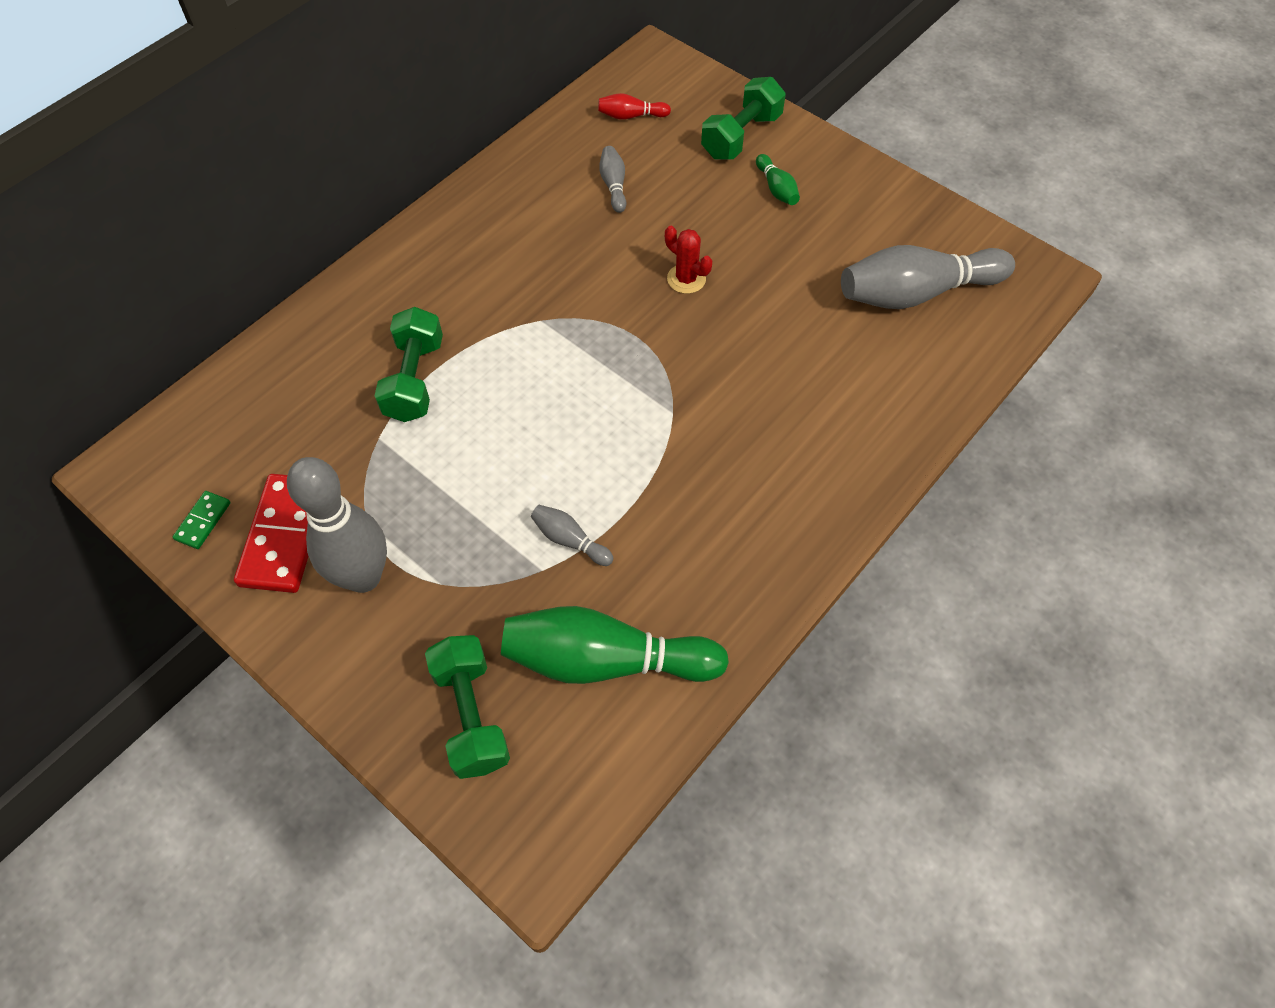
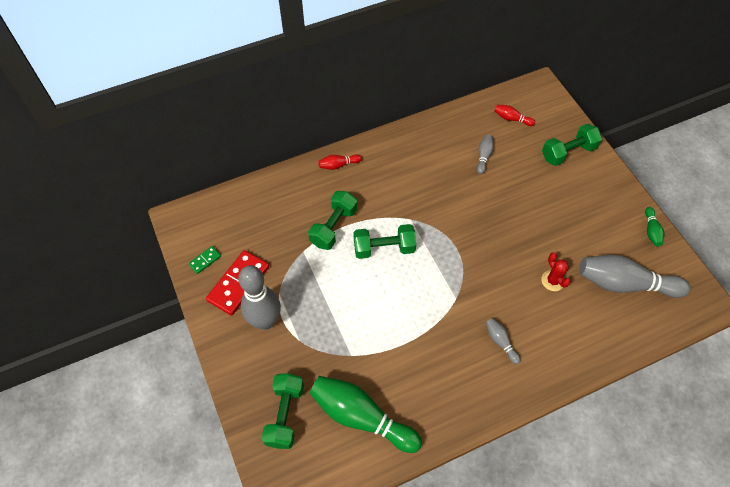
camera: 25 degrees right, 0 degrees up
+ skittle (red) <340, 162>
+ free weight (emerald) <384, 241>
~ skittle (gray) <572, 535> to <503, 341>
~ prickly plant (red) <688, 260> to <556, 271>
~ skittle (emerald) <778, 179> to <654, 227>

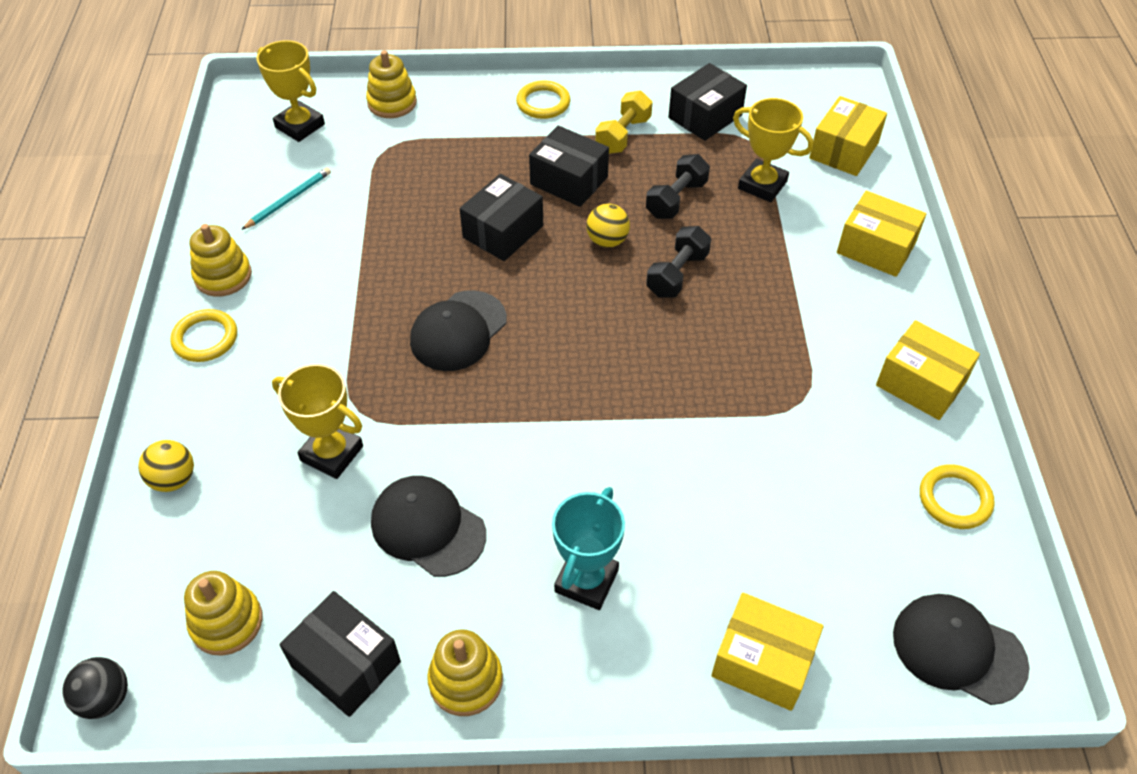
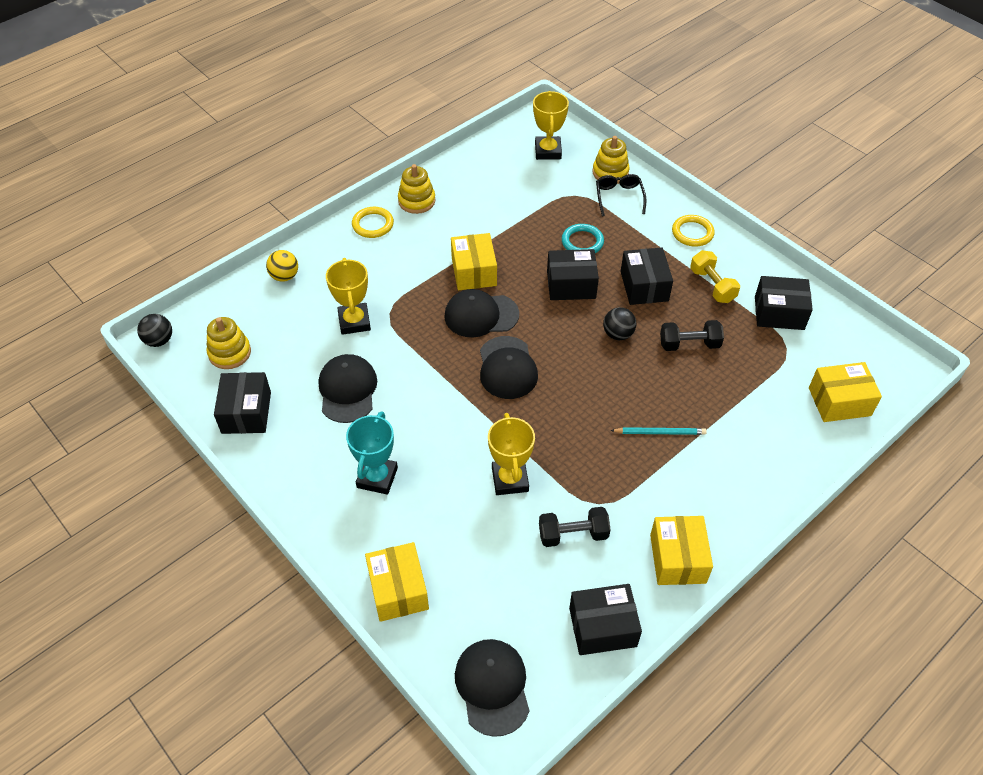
camera: 50 degrees right, 0 degrees up
- stacking toy (golden) <465, 672>
+ cap (jet-black) <509, 367>
+ hoop (teal) <583, 238>
+ spectacles (jet-black) <621, 195>
~ lead pencil (teal) <286, 198> to <658, 431>
~ free weight (jet-black) <678, 262> to <575, 527>
~ trophy (golden) <773, 150> to <511, 454>
~ box (golden) <881, 234> to <474, 261>
~ hoop (golden) <957, 496> to box (jet-black) <605, 619>
~ play ball (golden) <608, 226> to play ball (jet-black) <619, 323>
~ trophy (teal) <588, 548> = <372, 453> 60 degrees counterclockwise
~ free weight (golden) <624, 122> = <715, 276> 75 degrees clockwise

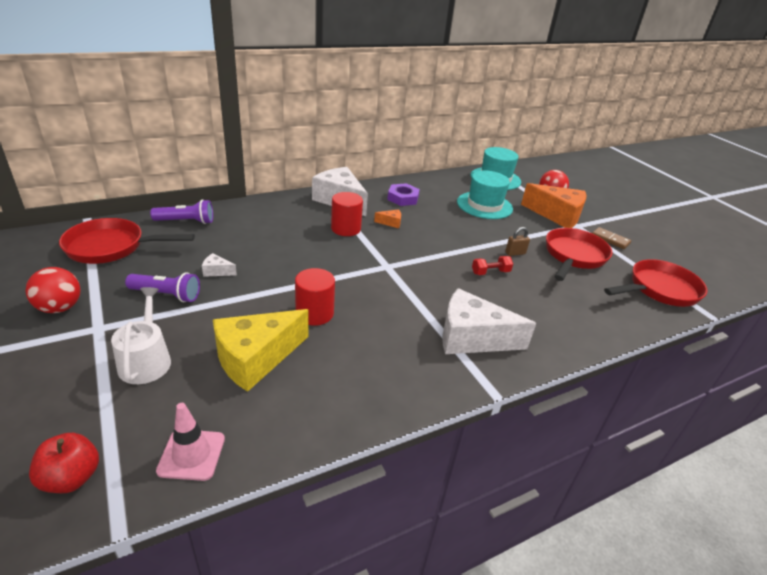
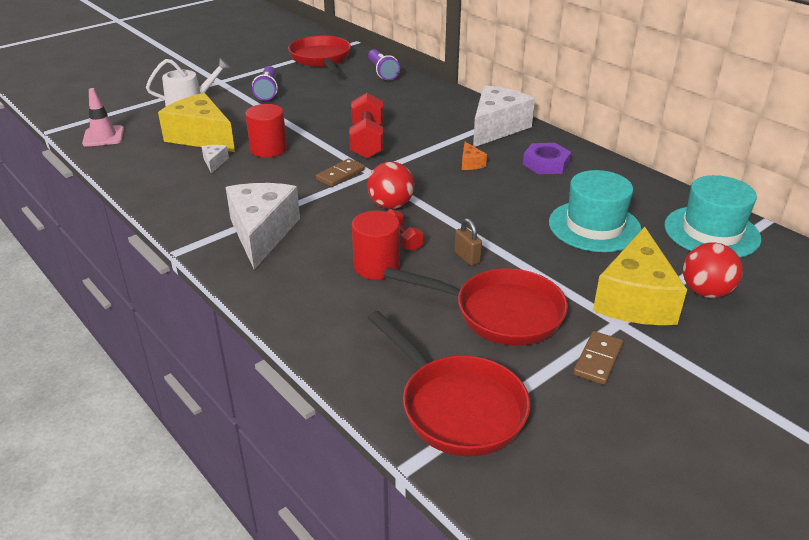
camera: 80 degrees right, 0 degrees up
- apple fruit (red) <64, 463>
+ domino tile (russet) <340, 172>
+ free weight (red) <366, 126>
~ play ball (red) <53, 290> to <390, 185>
~ piece of cheese (snow-white) <219, 265> to <215, 159>
~ cylinder (red) <347, 214> to <376, 245>
~ piece of cheese (orange) <553, 205> to piece of cheese (golden) <640, 276>

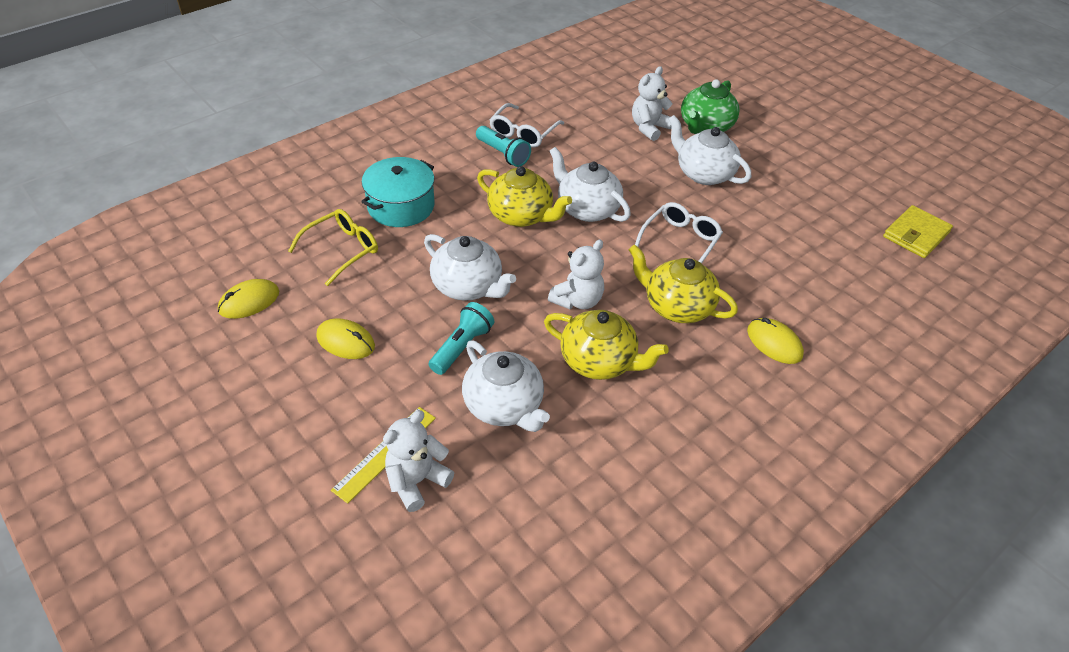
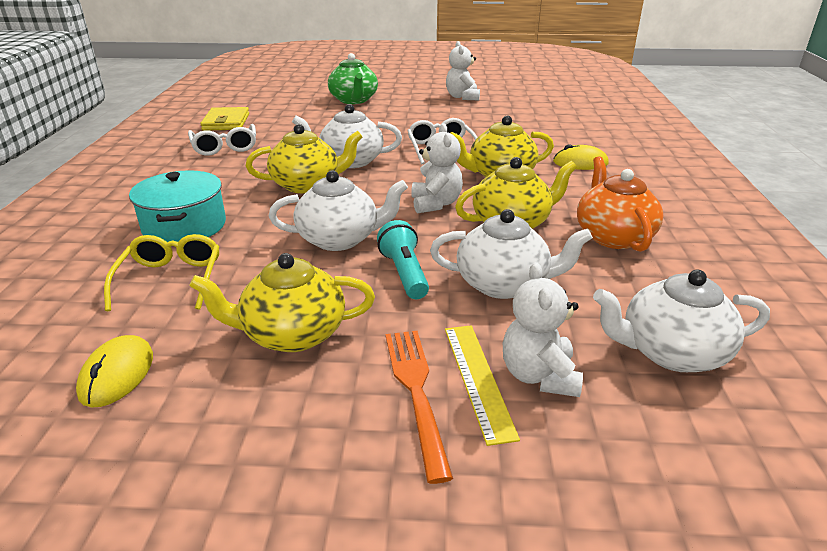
camera: 45 degrees left, 15 degrees down
- pocket torch (teal) <503, 146>
+ table fork (orange) <419, 407>
+ teapot (orange) <620, 204>
~ teddy (snow-white) <652, 103> to <463, 70>
~ teapot (snow-white) <709, 150> to <681, 320>
~ card wallet (golden) <918, 231> to <224, 119>
~ computer mouse (golden) <345, 338> to teapot (golden) <282, 302>

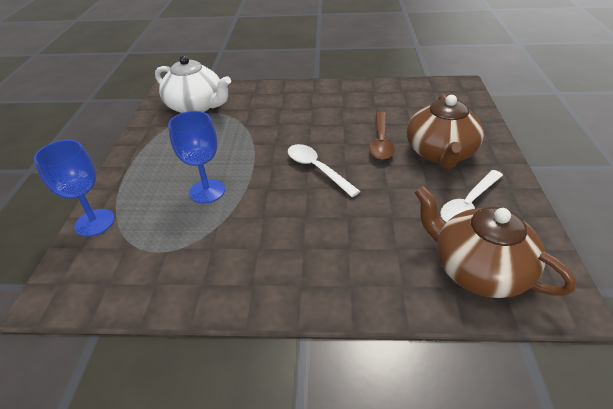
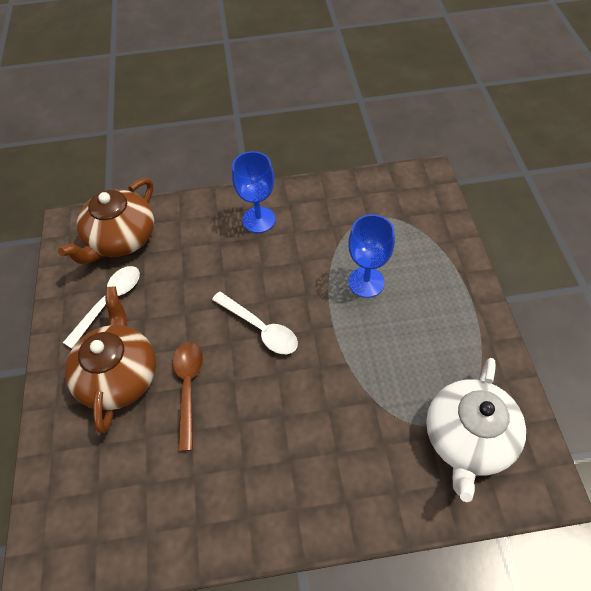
camera: 170 degrees right, 15 degrees up
~ goblet (cobalt) <74, 188> to <253, 192>
~ teapot (snow-white) <193, 84> = <476, 430> 90 degrees counterclockwise
~ teapot (russet) <495, 242> = <106, 221> 90 degrees clockwise

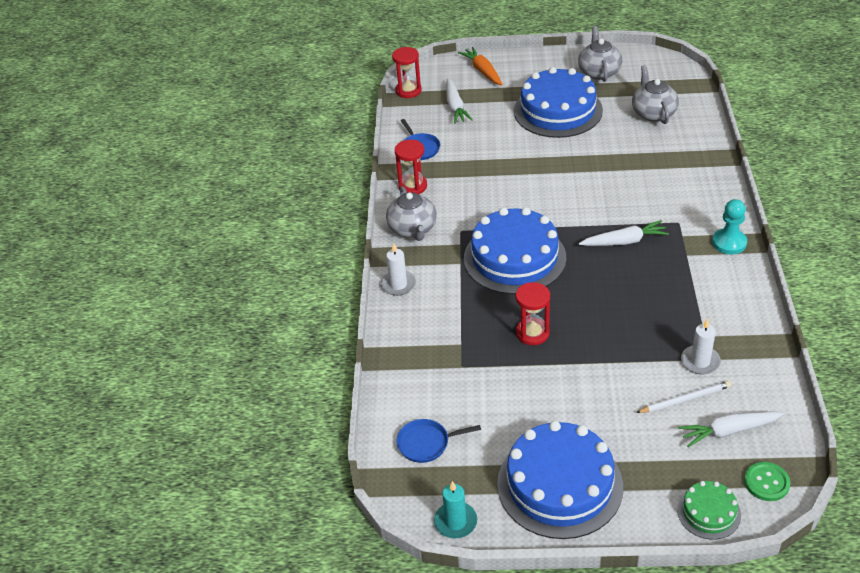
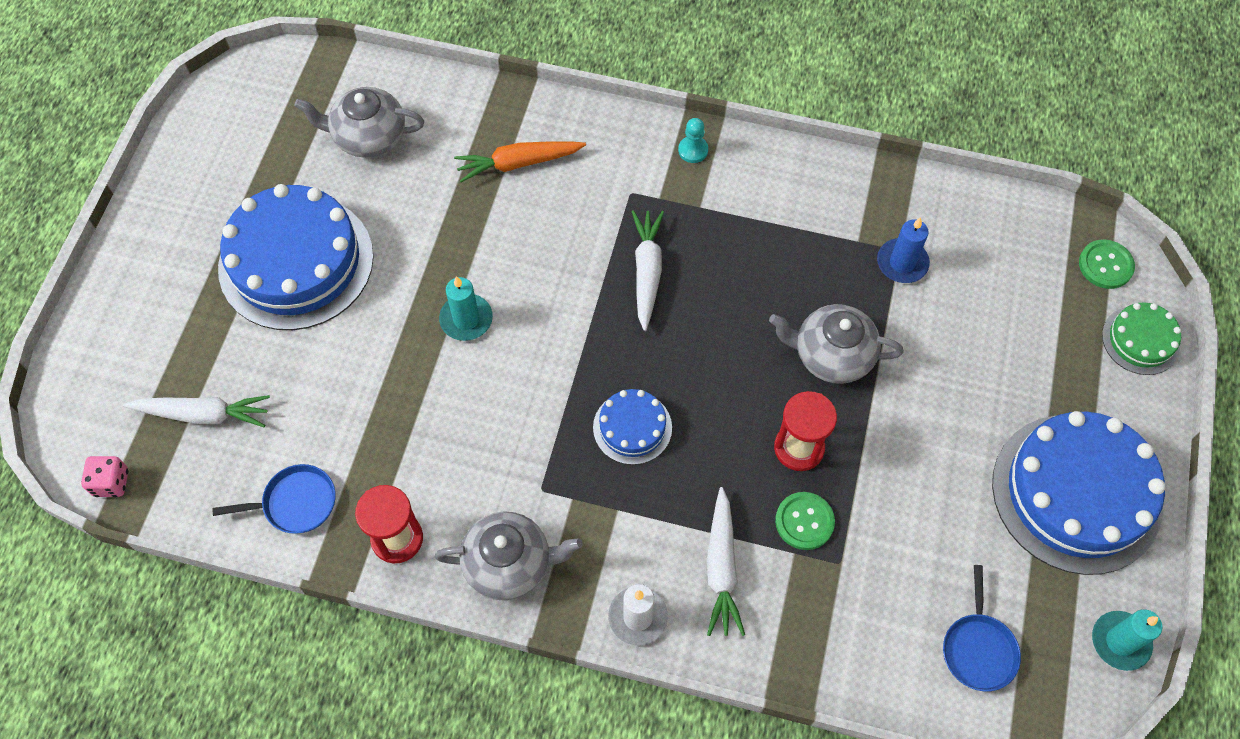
camera: 80 degrees left, 20 degrees up
- lead pencil (snow-white) <683, 397>
+ wax candle (teal) <466, 308>
+ sewing button (emerald) <805, 521>
~ toy carrot (orange) <480, 66> to <520, 161>
~ teapot (gray) <600, 54> to <836, 344>
~ toy carrot (snow-white) <731, 429> to <726, 561>
~ hourglass (red) <407, 72> to die (rose-pink) <104, 476>
~ wax candle (snow-white) <701, 346> to wax candle (cobalt) <903, 250>
~ gateau (cobalt) <515, 250> = <632, 427> x0.48
~ pawn (teal) <729, 226> = <693, 140> x0.62

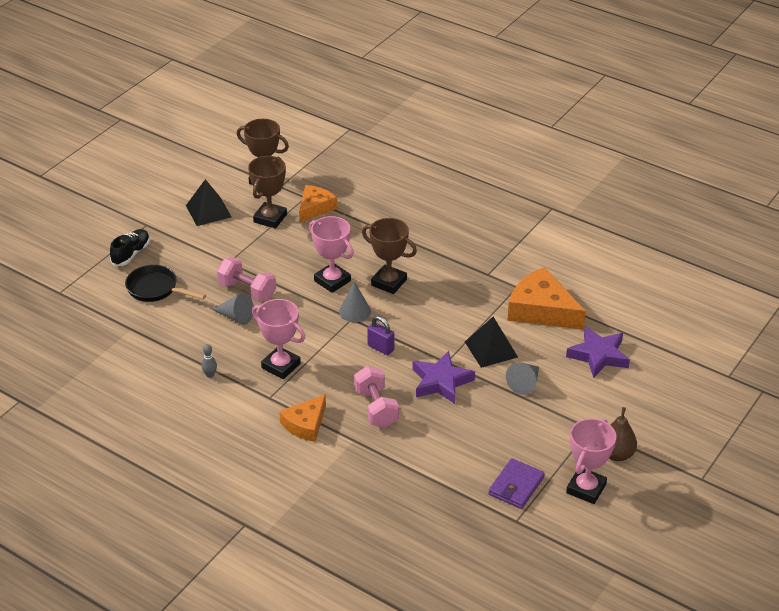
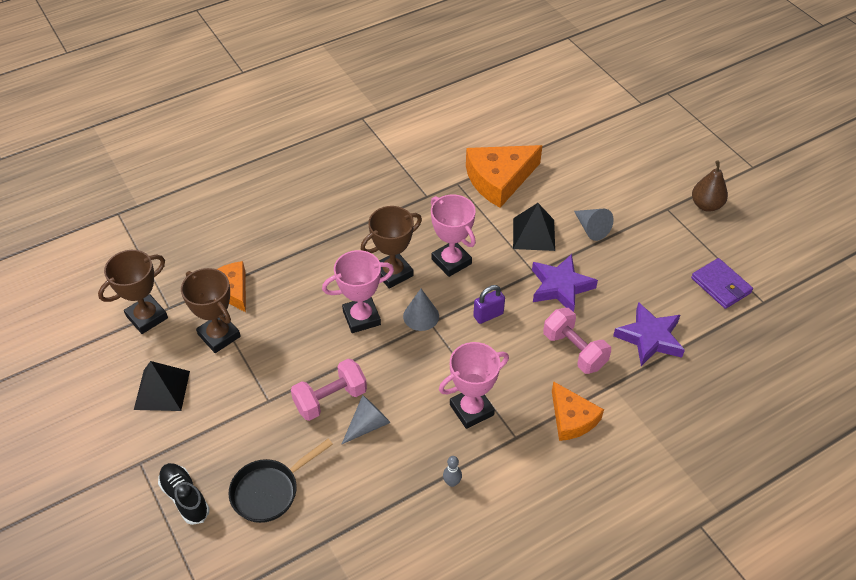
camera: 65 degrees left, 10 degrees up
~ star shape (violet) <598, 352> to <649, 334>
~ trophy (rose-pink) <591, 461> to <453, 235>
~ free weight (rose-pink) <376, 397> = <577, 341> 45 degrees clockwise

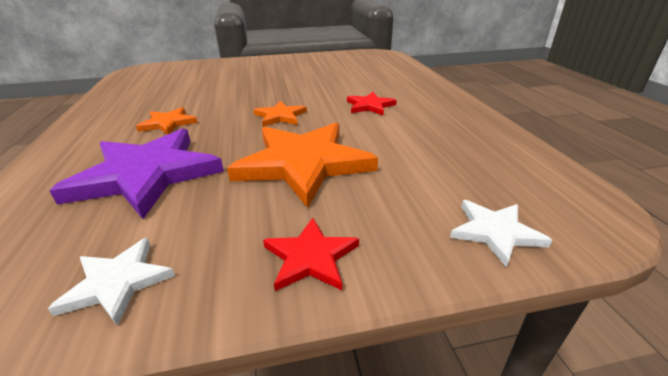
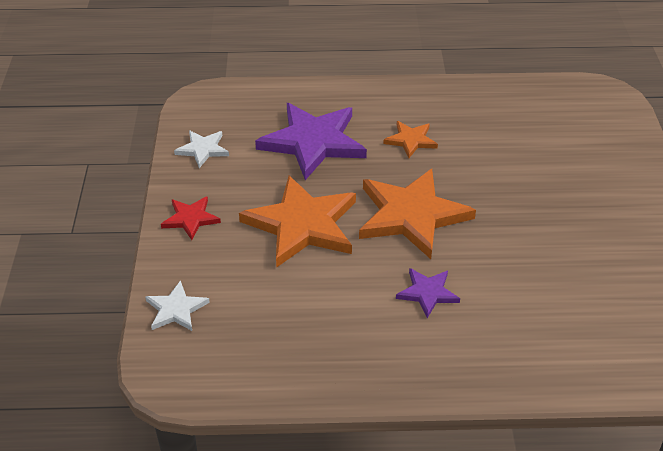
camera: 100 degrees right, 10 degrees up
~ star shape (red) <372, 104> to star shape (violet) <428, 293>
~ star shape (orange) <280, 114> = <417, 214> x2.04

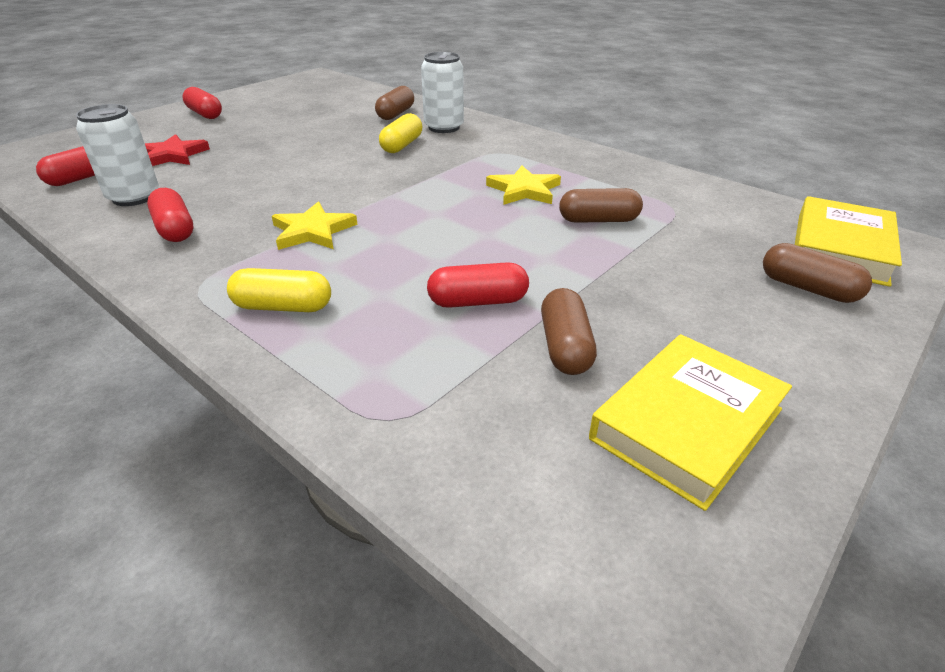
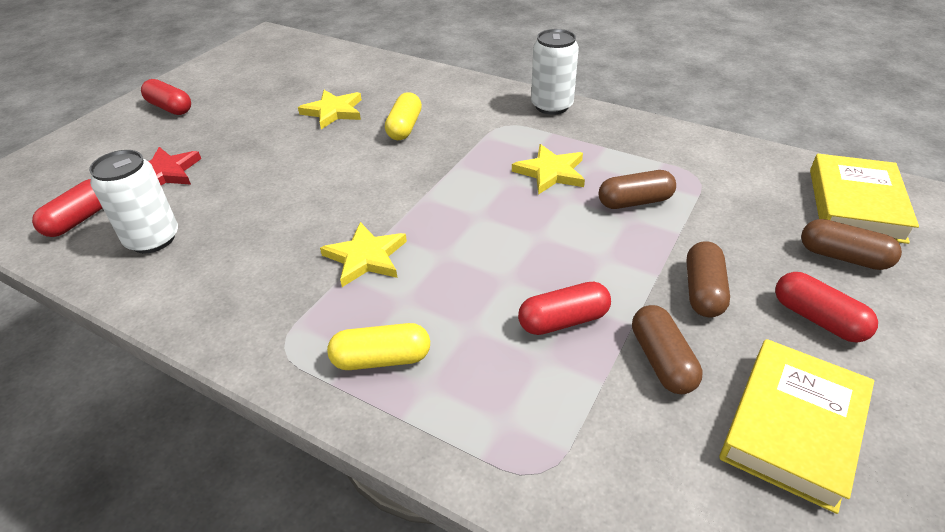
camera: 10 degrees left, 5 degrees up
+ star shape (golden) <330, 109>
~ capsule (red) <170, 215> to <826, 307>
~ capsule (russet) <394, 103> to <708, 279>
~ can (snow-white) <442, 92> to <555, 72>

